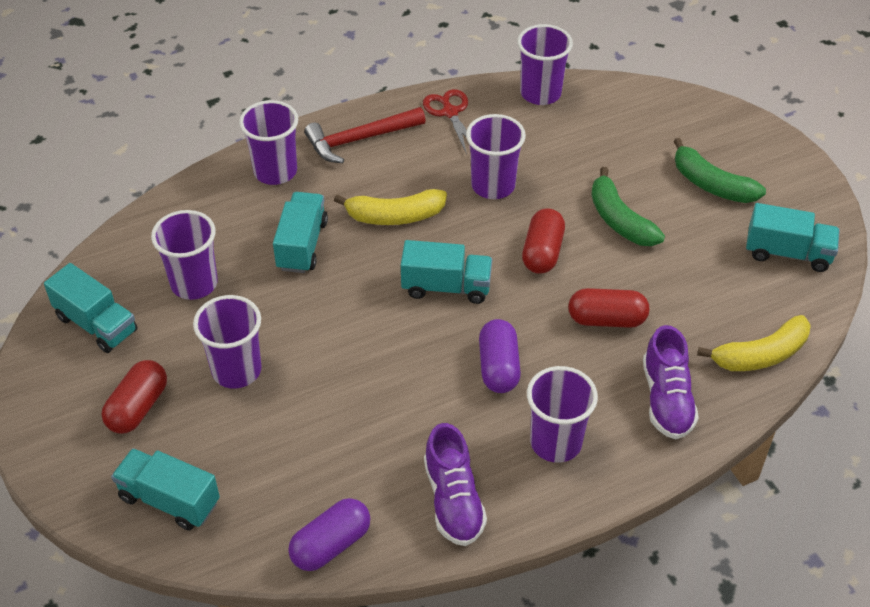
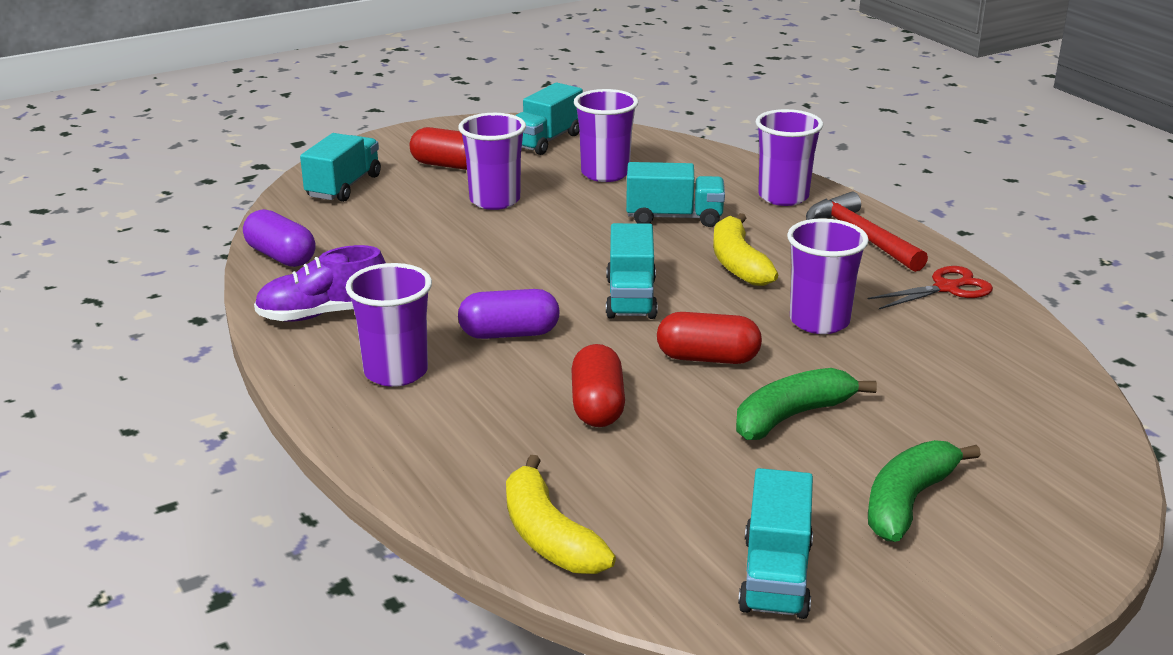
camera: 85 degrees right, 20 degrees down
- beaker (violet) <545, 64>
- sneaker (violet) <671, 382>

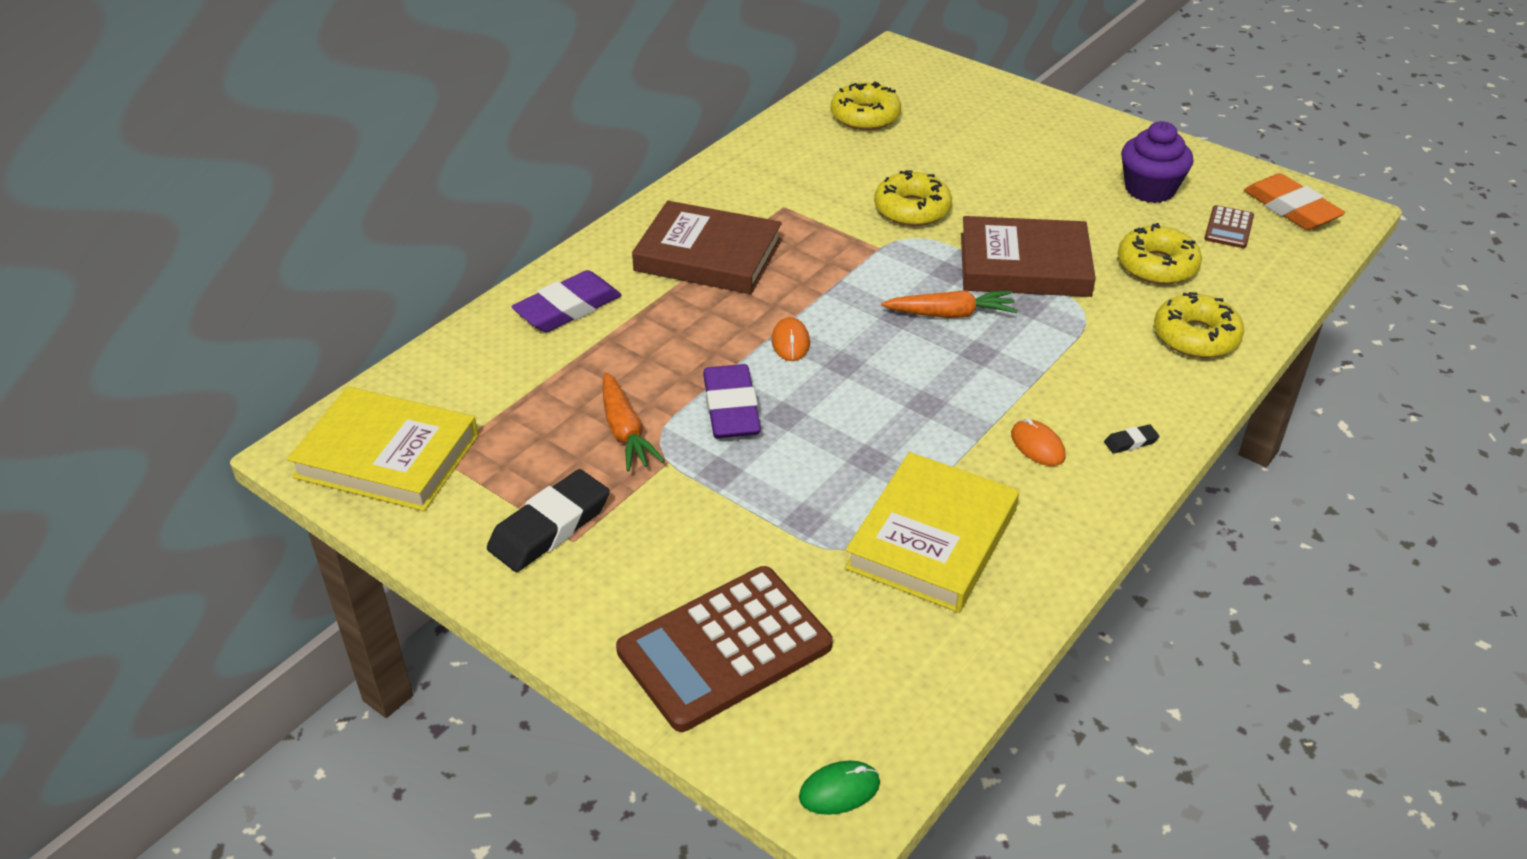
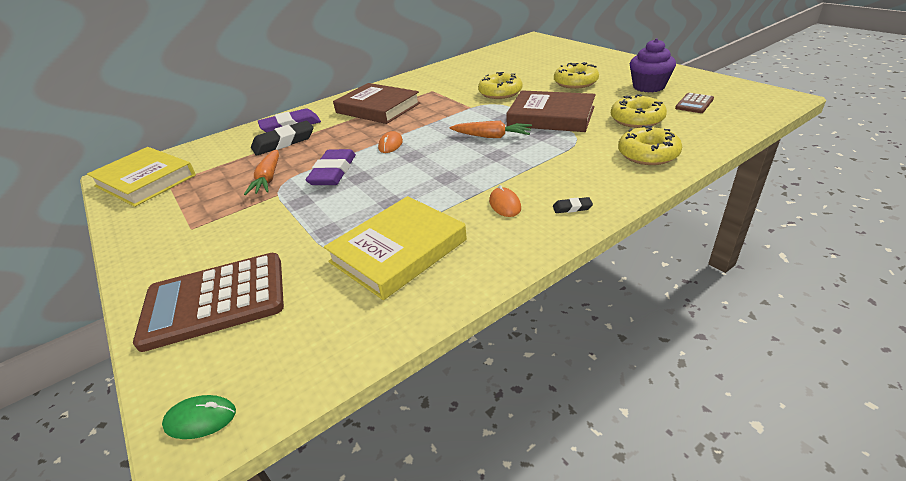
camera: 20 degrees right, 5 degrees down
- pencil eraser (orange) <1294, 201>
~ pencil eraser (jet-black) <548, 520> to <282, 138>
~ glazed donut (golden) <866, 105> to <576, 75>

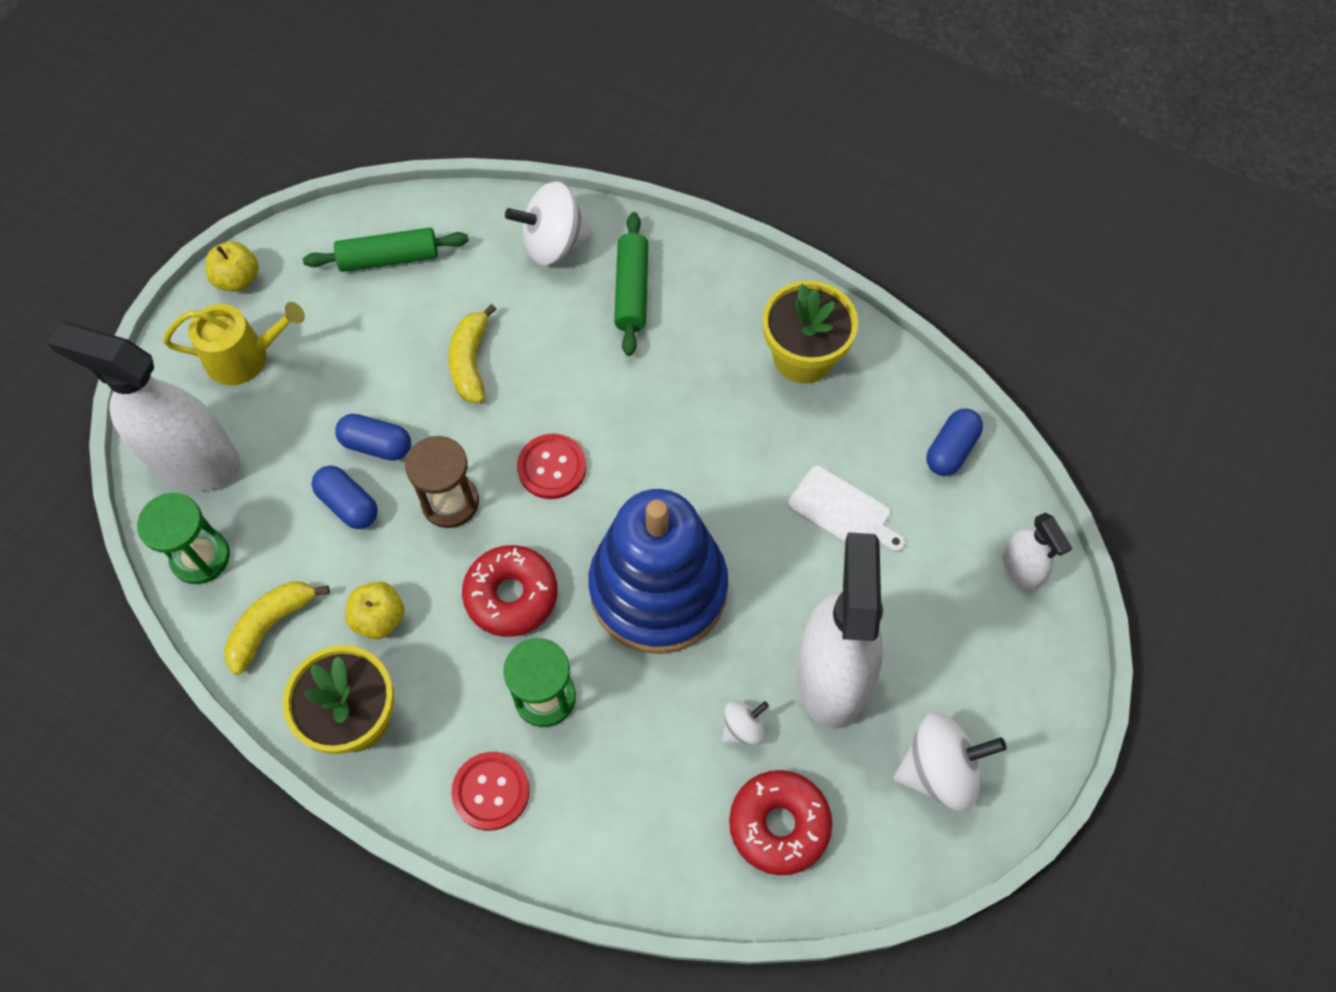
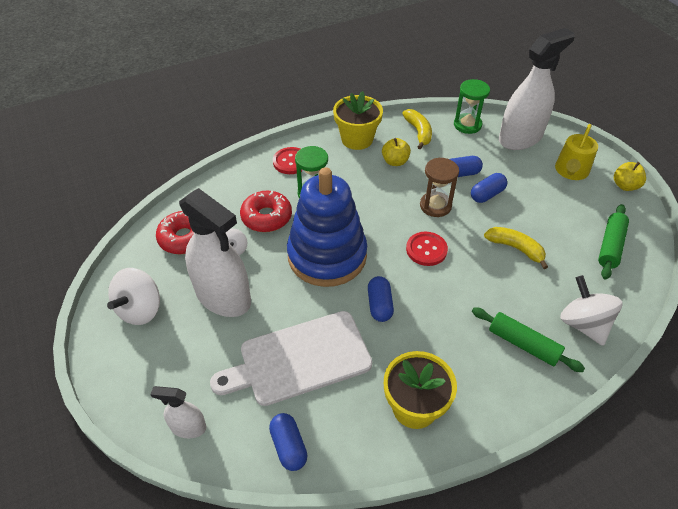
camera: 125 degrees right, 15 degrees down
+ capsule (cobalt) <381, 299>
~ glazed donut (red) <509, 591> to <266, 211>
~ whirligig (snow-white) <549, 223> = <591, 310> 45 degrees counterclockwise
~ cutting board (snow-white) <847, 508> = <291, 358> x1.92

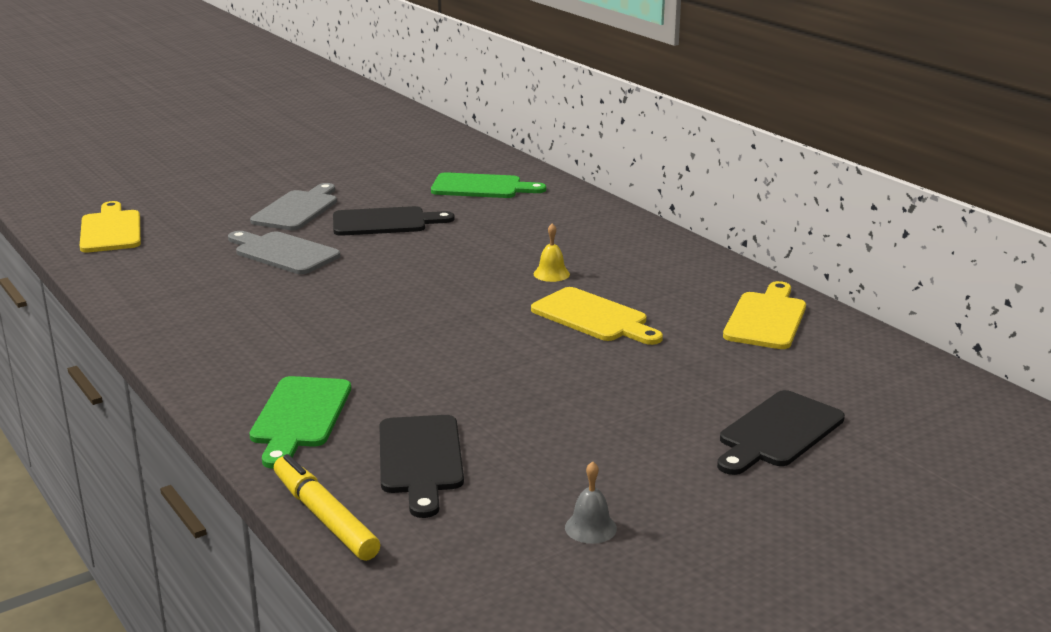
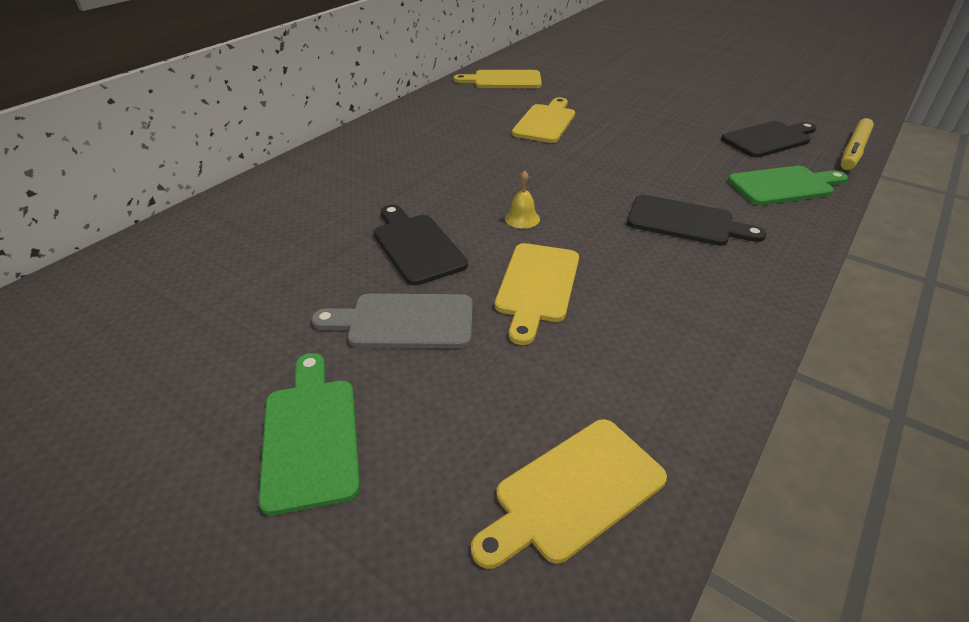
camera: 110 degrees left, 15 degrees up
- school bell (gray) <591, 502>
~ cutting board (emerald) <488, 185> to <309, 434>
~ school bell (golden) <552, 252> to <522, 199>
~ cutting board (jet-black) <781, 432> to <697, 220>
~ cutting board (gray) <284, 252> to cutting board (golden) <537, 294>

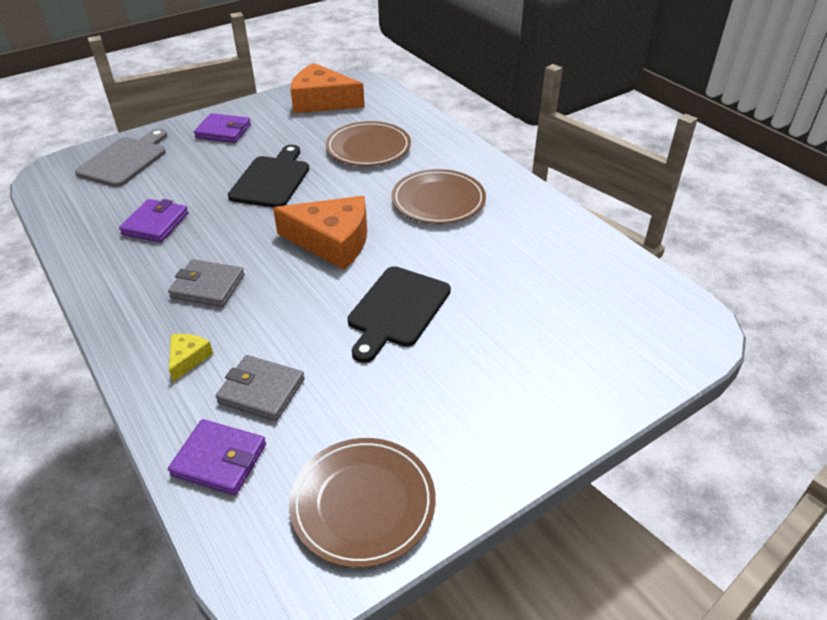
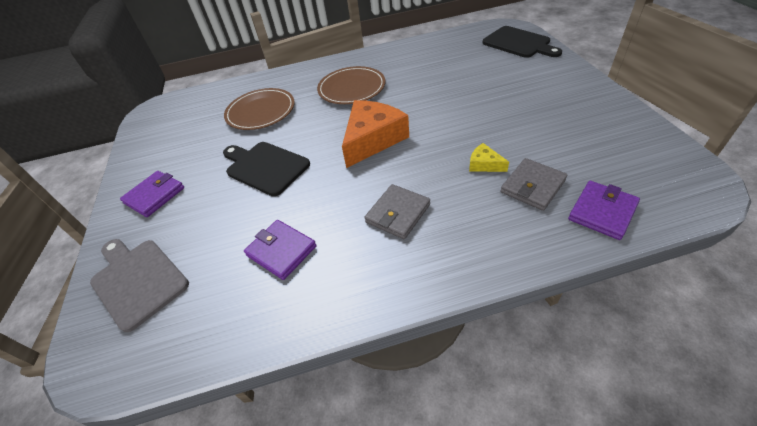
camera: 65 degrees left, 5 degrees up
- dinner plate (russet) <362, 503>
- piece of cheese (orange) <327, 88>
~ piece of cheese (golden) <191, 358> to <489, 157>
~ cutting board (jet-black) <399, 314> to <522, 42>

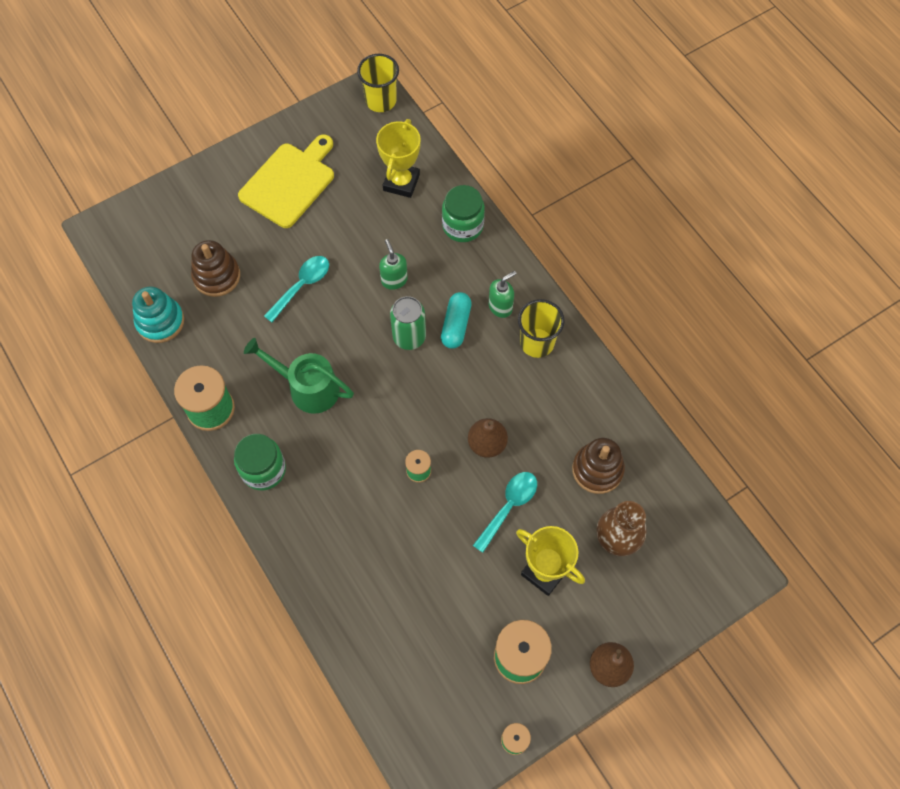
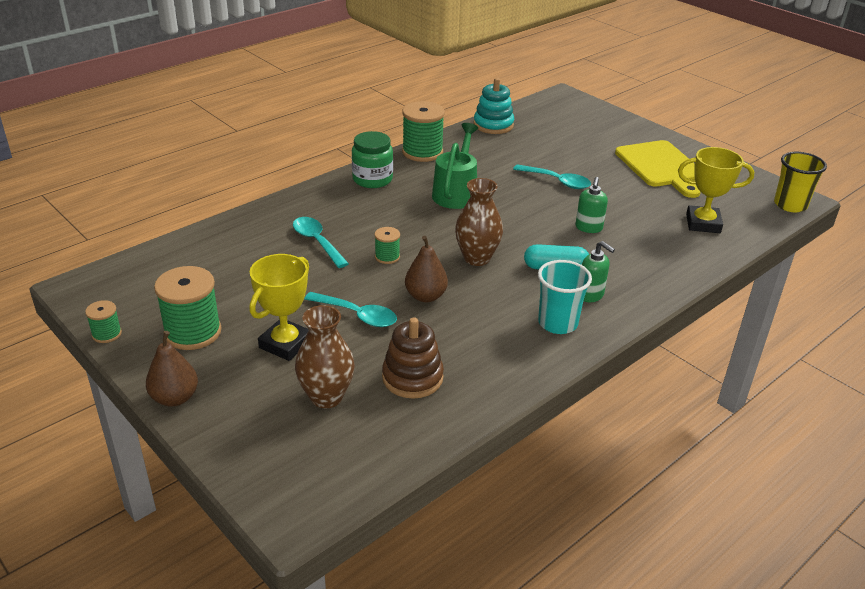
camera: 80 degrees right, 30 degrees down
- stacking toy (russet) <215, 268>
- can (emerald) <408, 323>
- jar (emerald) <463, 213>
+ tablespoon (teal) <321, 242>
+ vase (russet) <479, 222>
~ beaker (golden) <541, 328> to beaker (teal) <565, 297>
~ cutting board (golden) <286, 181> = <658, 169> 45 degrees clockwise
~ soap pump (emerald) <393, 264> = <592, 205> 135 degrees clockwise

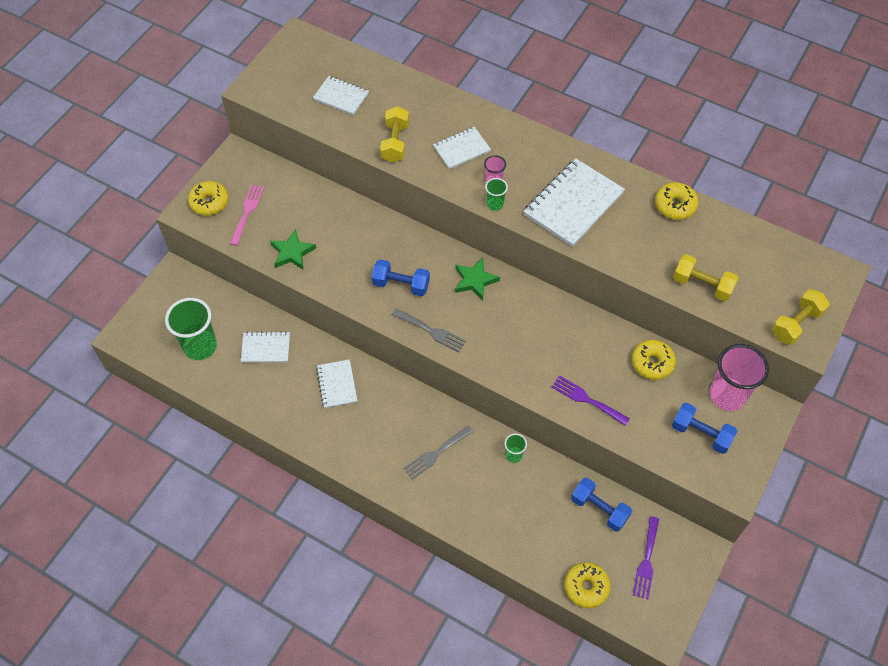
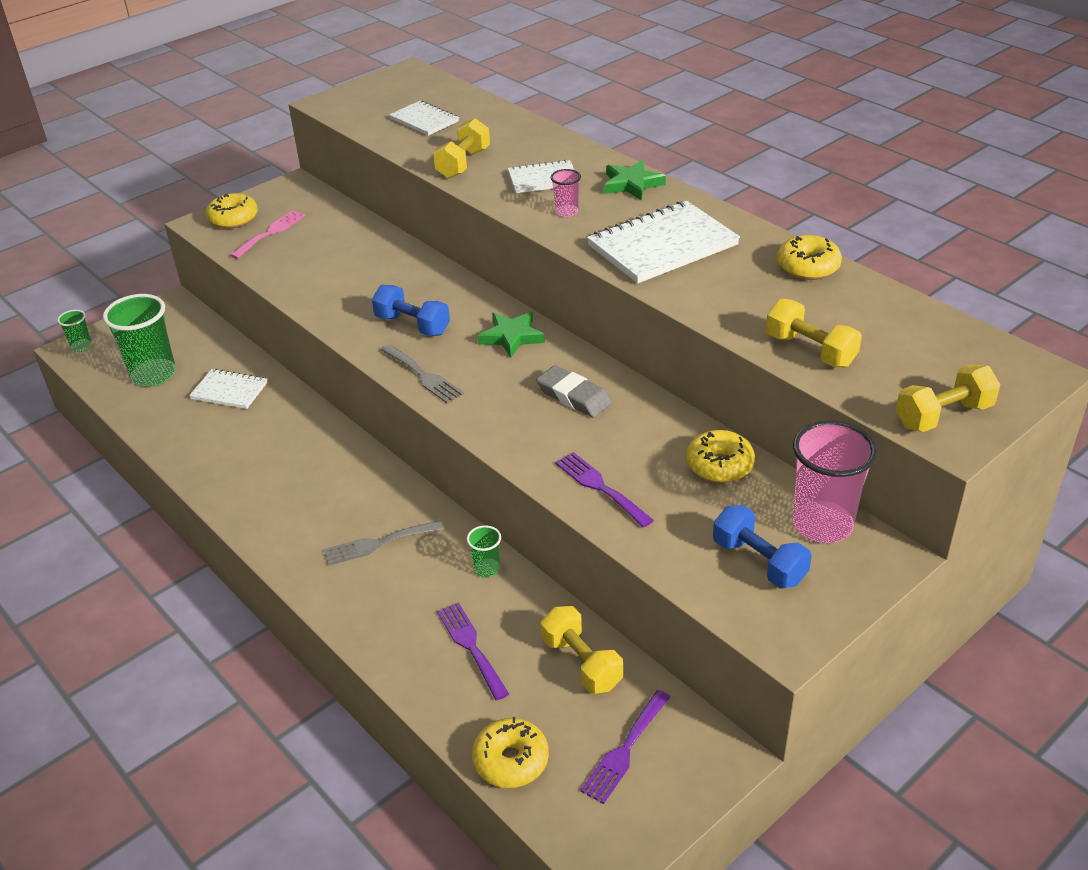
camera: 20 degrees right, 20 degrees down
- notebook (snow-white) <336, 383>
+ table fork (violet) <473, 651>
+ pencil eraser (gray) <574, 391>
~ star shape (emerald) <293, 249> to <635, 180>
~ beaker (emerald) <496, 194> to <74, 331>
~ free weight (cobalt) <601, 504> to free weight (golden) <582, 650>

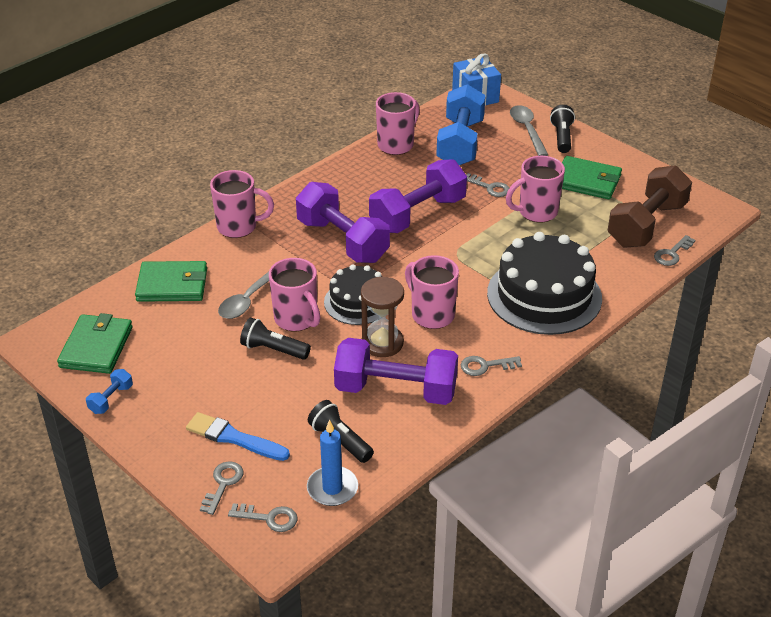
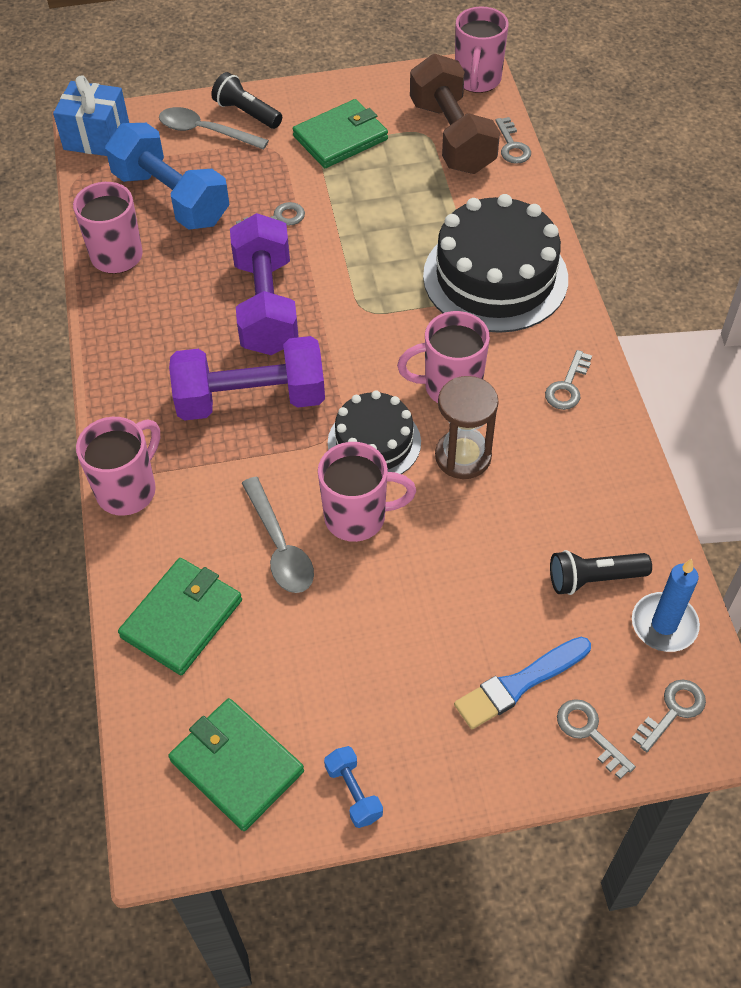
camera: 55 degrees left, 15 degrees up
- pocket torch (jet-black) <275, 338>
- free weight (violet) <396, 371>
~ tea mug (rose-pink) <535, 189> to <482, 50>

